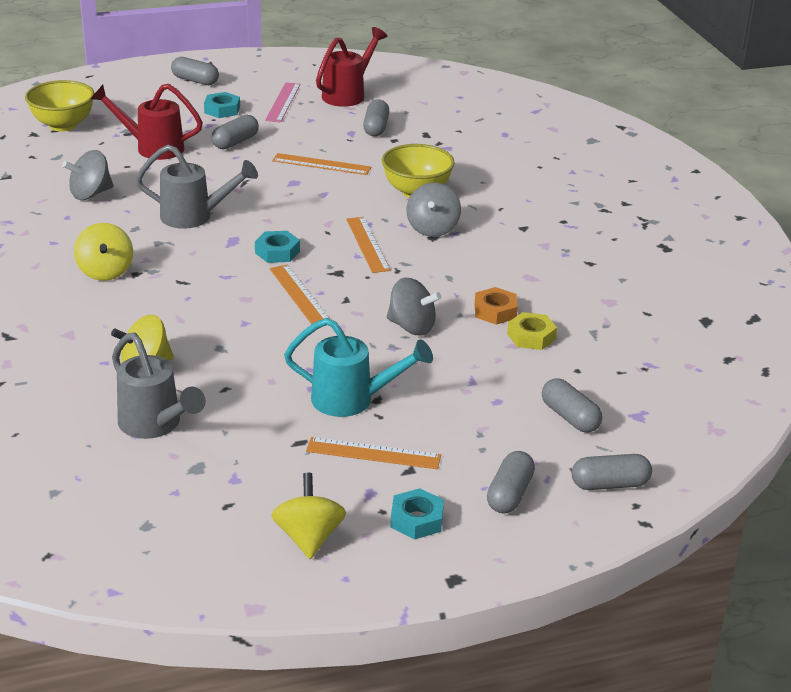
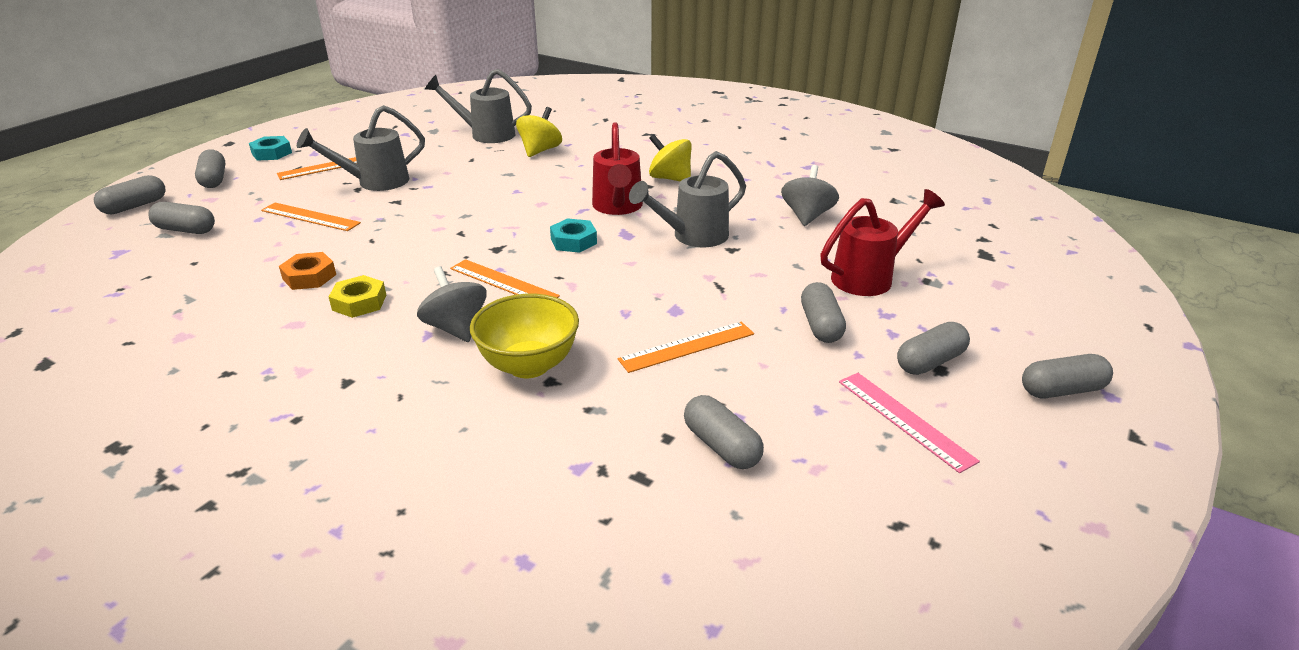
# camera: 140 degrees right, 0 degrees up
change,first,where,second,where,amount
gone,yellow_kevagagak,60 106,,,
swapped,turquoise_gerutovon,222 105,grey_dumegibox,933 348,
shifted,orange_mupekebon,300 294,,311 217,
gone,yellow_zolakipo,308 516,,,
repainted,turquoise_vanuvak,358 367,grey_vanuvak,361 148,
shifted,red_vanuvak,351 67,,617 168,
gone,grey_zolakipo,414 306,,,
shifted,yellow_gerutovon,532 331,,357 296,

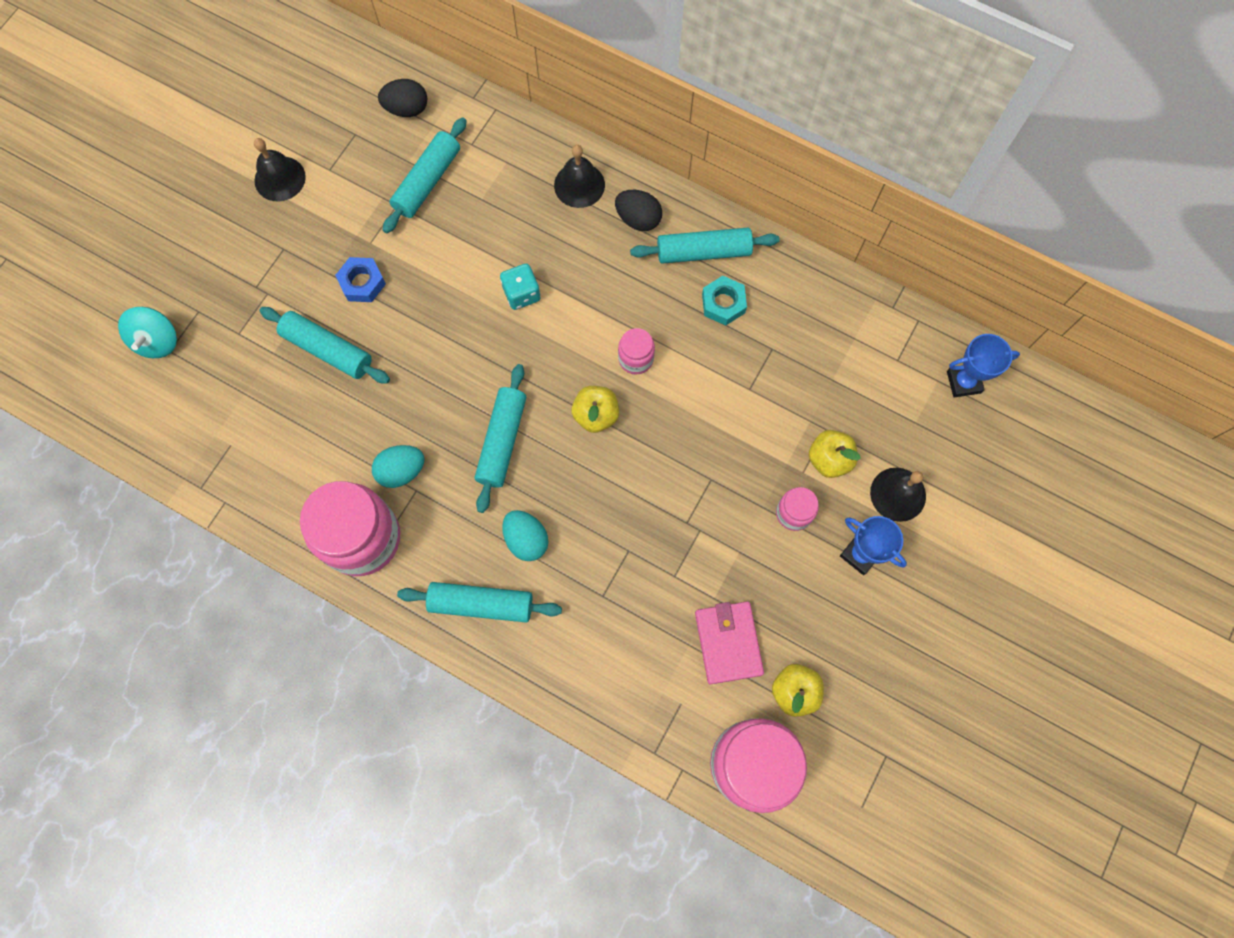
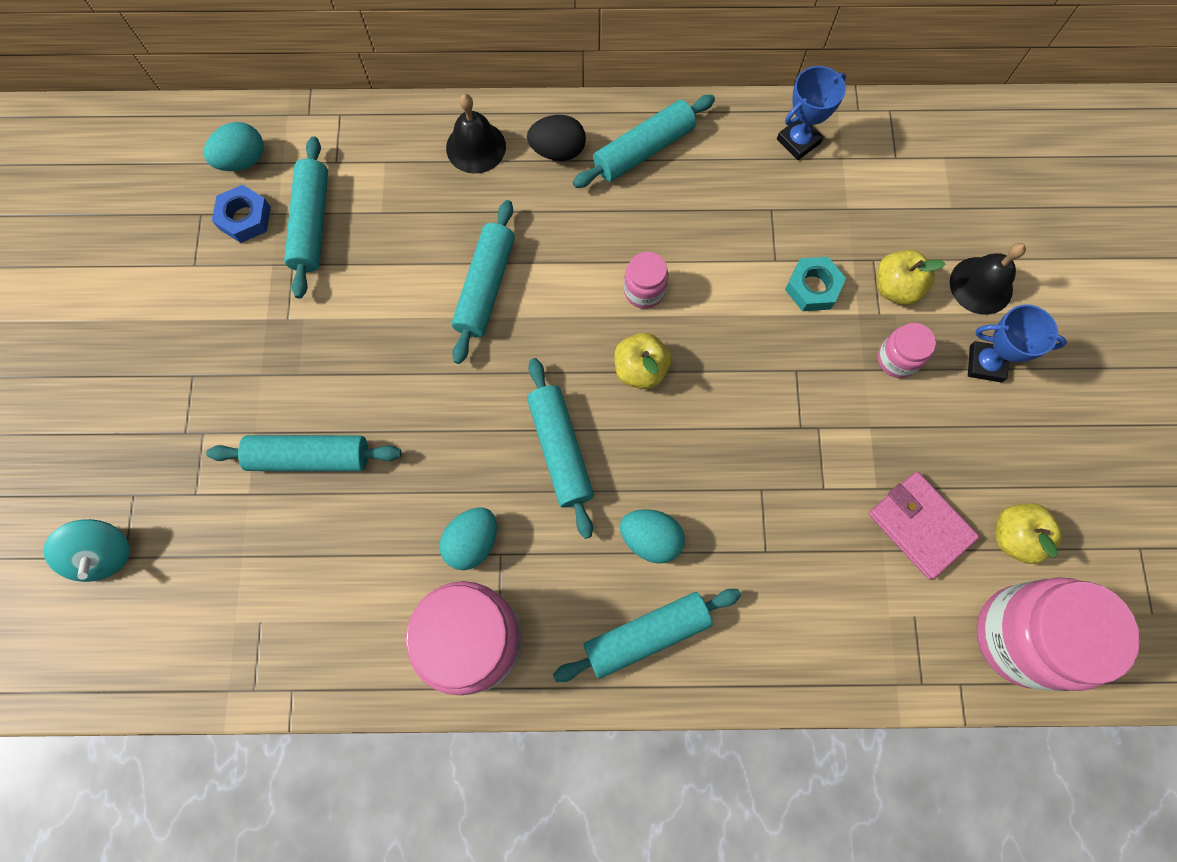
# camera: 30 degrees left, 0 degrees up
change,first,where,second,where,amount
gone,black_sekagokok,280 169,,,
shifted,blue_gerutovon,360 279,,241 214,
repainted,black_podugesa,402 98,turquoise_podugesa,234 146,
swapped,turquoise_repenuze,520 287,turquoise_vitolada,483 282,
shifted,turquoise_gerutovon,724 300,,815 284,
shifted,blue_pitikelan,983 365,,811 113,

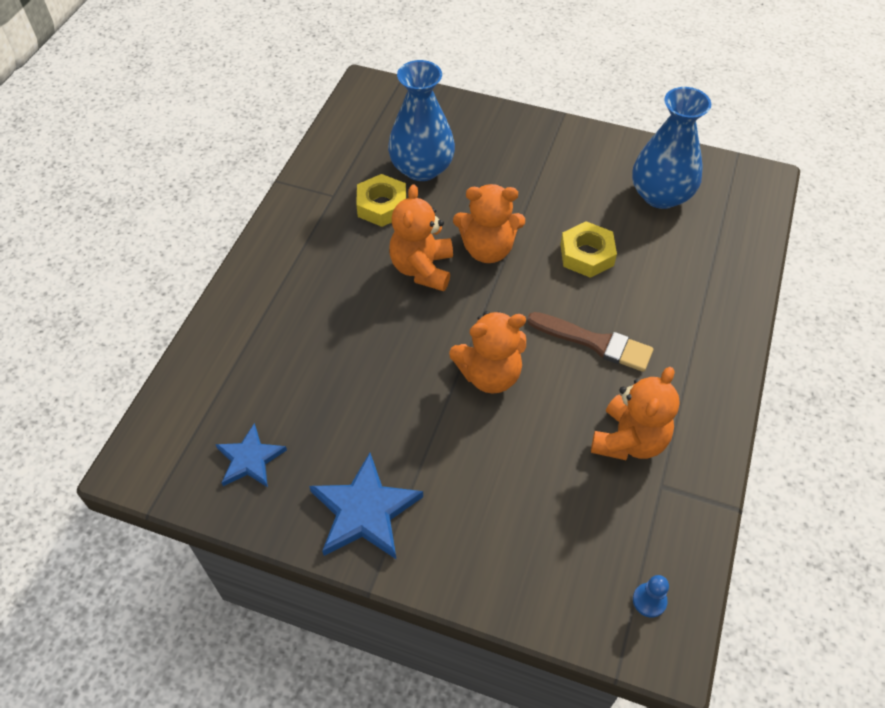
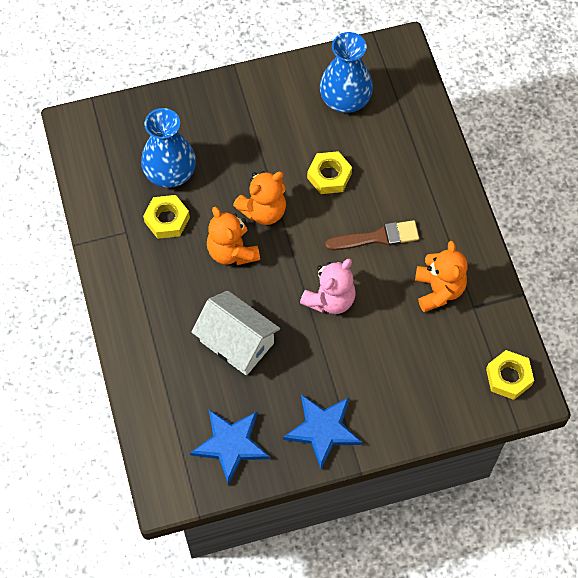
# camera: 35 degrees left, 10 degrees up
change,first,where,second,where,amount
scaled,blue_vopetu,251 455,,230 447,x1.55
repainted,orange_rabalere,487 352,pink_rabalere,328 286,
swapped,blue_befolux,651 596,yellow_gerutovon,510 375,
new,,,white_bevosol,236 333,

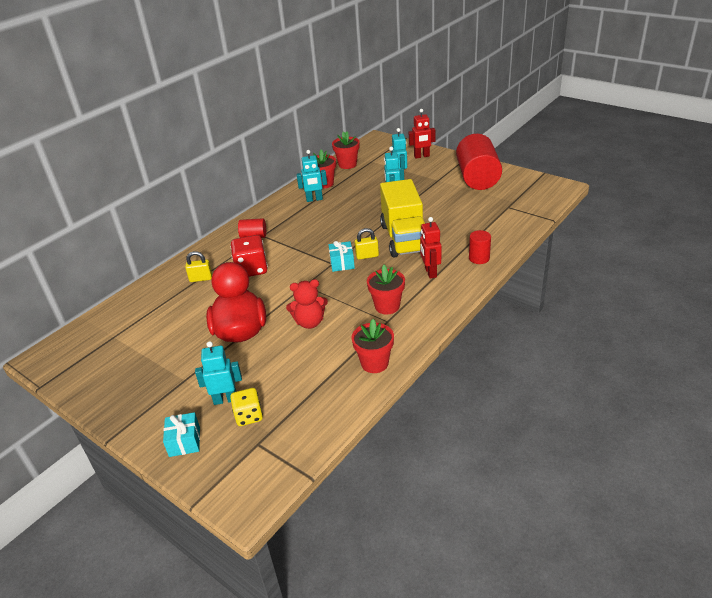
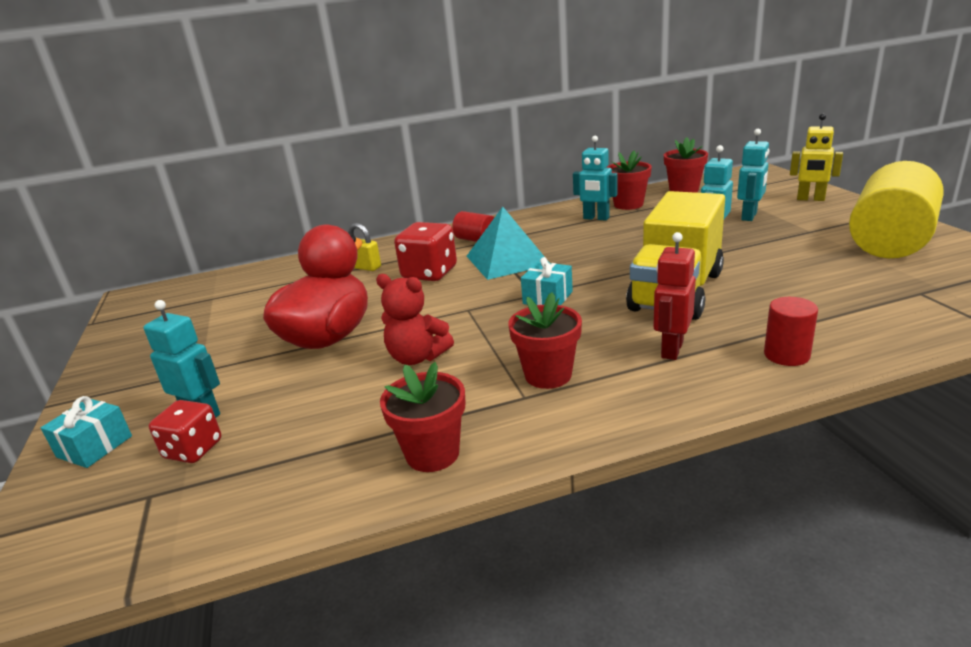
# camera: 35 degrees right, 10 degrees down
change,first,where,second,where,amount
repainted,yellow_repenuze,246 407,red_repenuze,185 431,
gone,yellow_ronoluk,367 244,,,
repainted,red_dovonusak,422 134,yellow_dovonusak,816 157,
repainted,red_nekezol,479 162,yellow_nekezol,896 209,
new,,,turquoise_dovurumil,508 243,

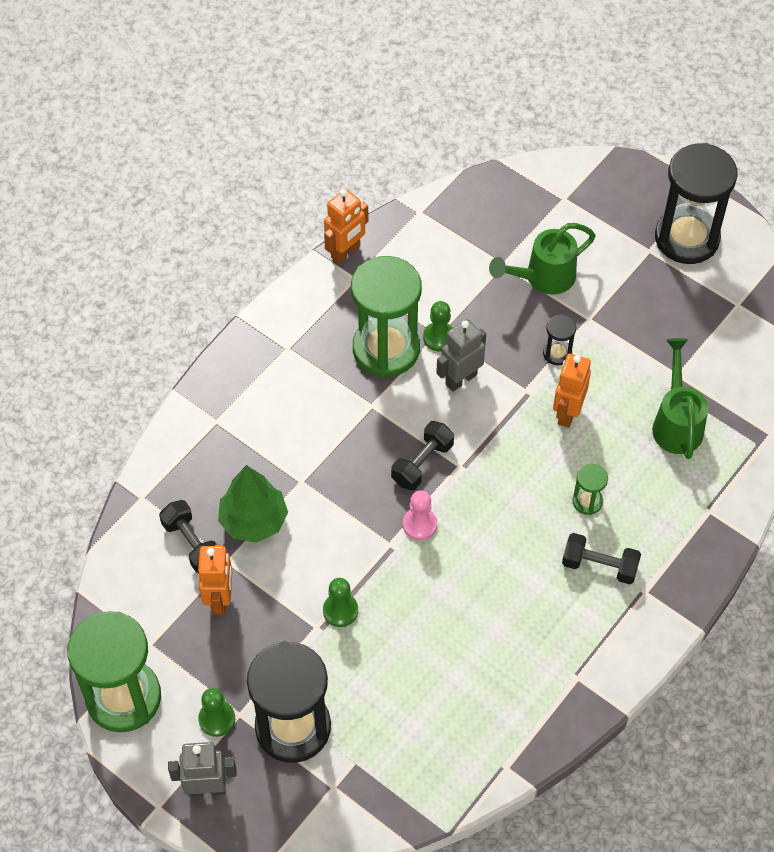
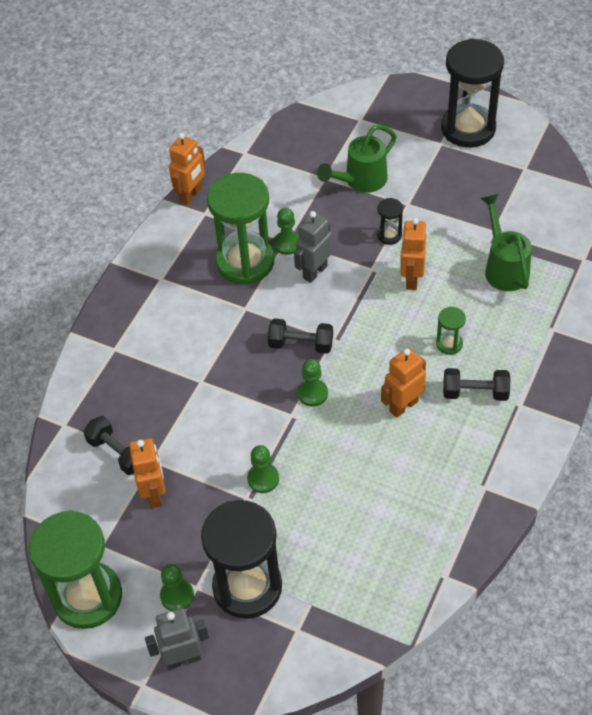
# camera: 10 degrees left, 5 degrees down
change,first,where,second,where,amount
gone,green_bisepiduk,253 504,,,
rotated,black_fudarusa,422 455,,300 336,75 degrees clockwise
repainted,pink_befolux,420 515,green_befolux,312 383,
new,,,orange_dovonusak,403 383,

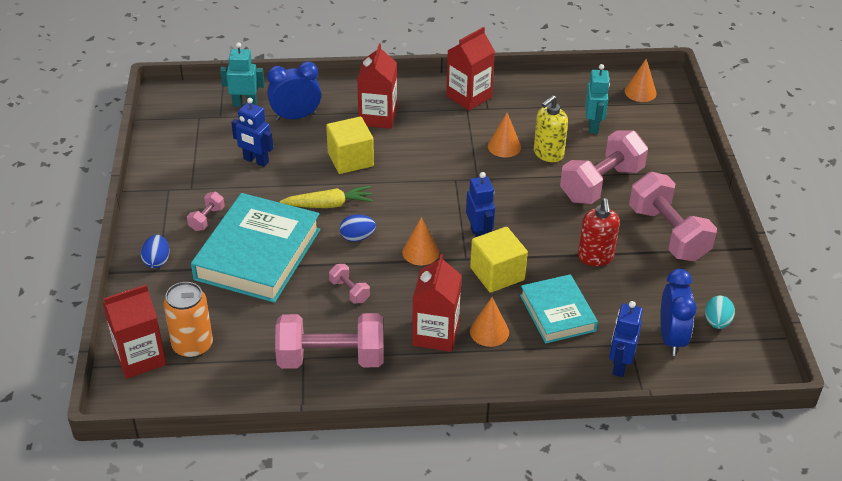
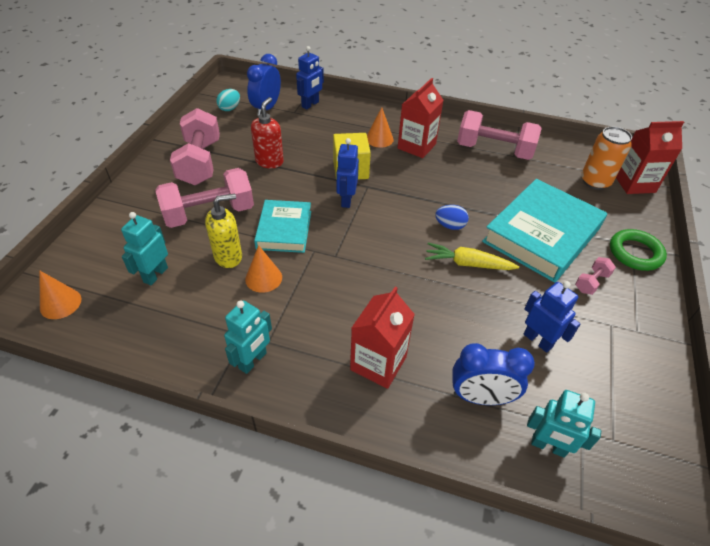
# camera: 160 degrees left, 5 degrees up
change,first,where,second,where,amount
swapped,blue_podugesa,155 251,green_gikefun,638 250,
gone,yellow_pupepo,350 145,,,
gone,pink_fudarusa,349 284,,,
gone,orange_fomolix,420 241,,,
swapped,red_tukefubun,470 69,turquoise_dovonusak,248 337,
shifted,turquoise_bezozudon,559 309,,282 226,

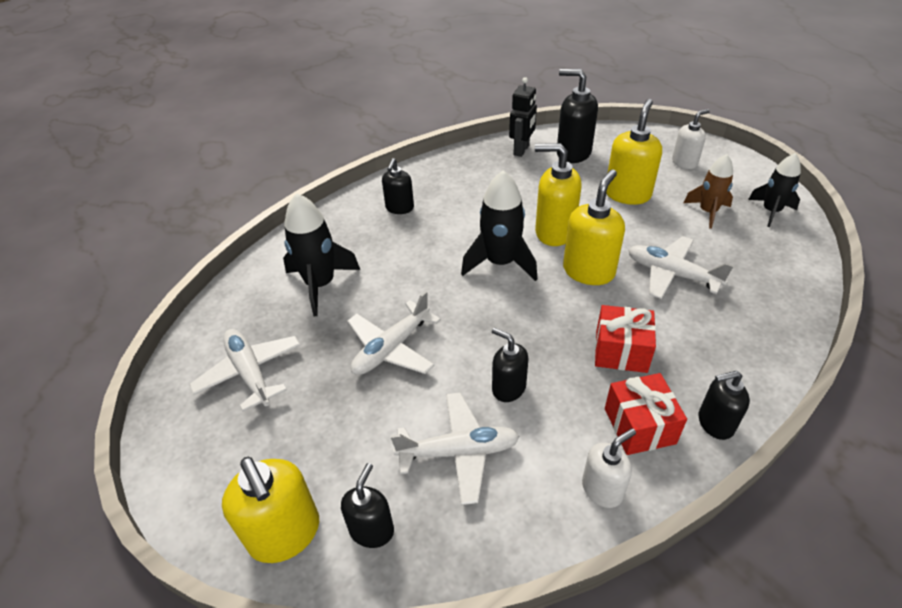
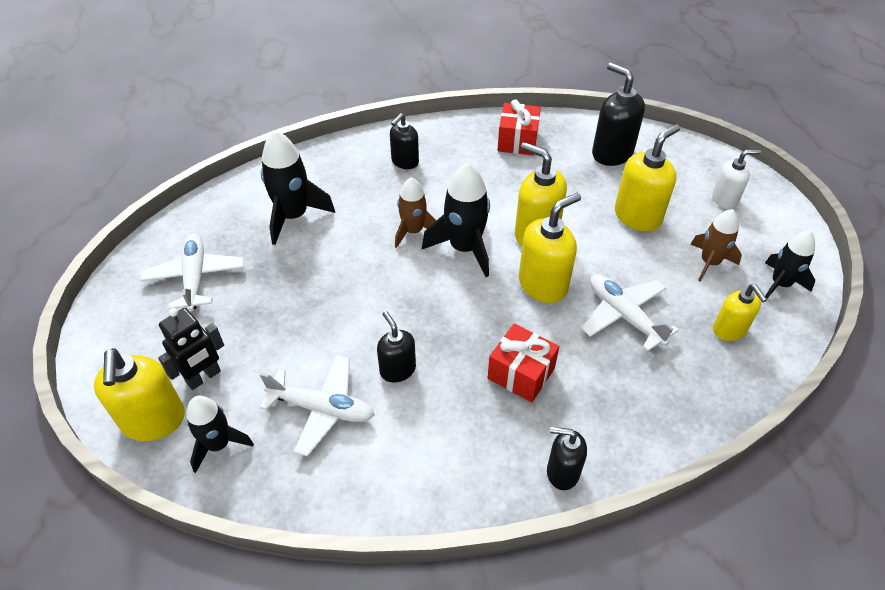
# camera: 20 degrees right, 5 degrees up
change,first,where,second,where,amount
swapped,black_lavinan,367 505,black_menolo,220 434,
gone,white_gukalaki,394 333,,,
shifted,black_dovonusak,523 117,,191 349,
gone,white_lavinan,609 468,,,
shifted,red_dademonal,646 414,,519 127,
new,,,brown_menolo,416 212,
new,,,yellow_lavinan,740 313,

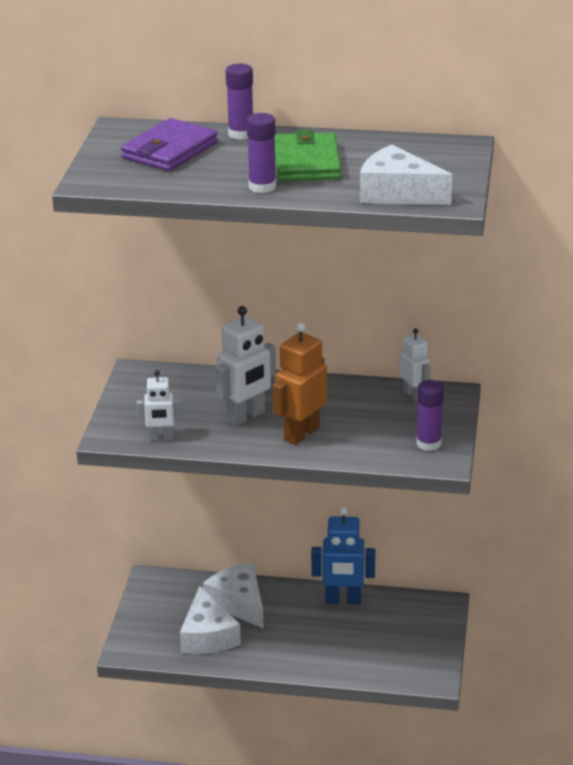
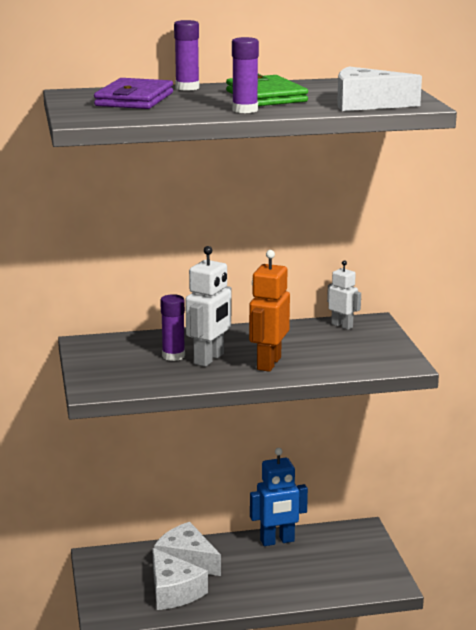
# camera: 20 degrees left, 10 degrees down
change,first,where,second,where,amount
gone,white_dovonusak,159 405,,,
shifted,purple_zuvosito,430 415,,172 327,

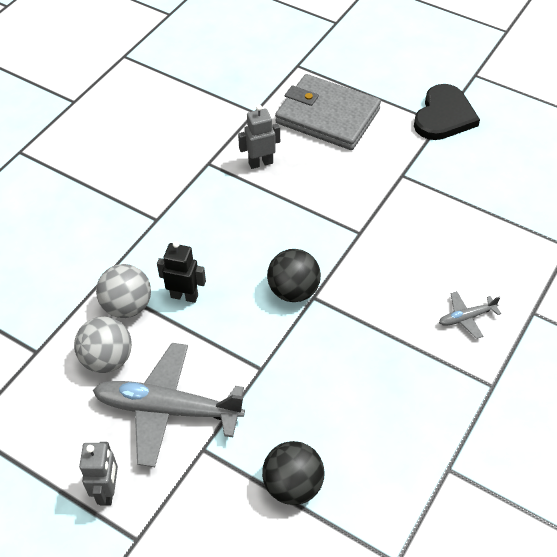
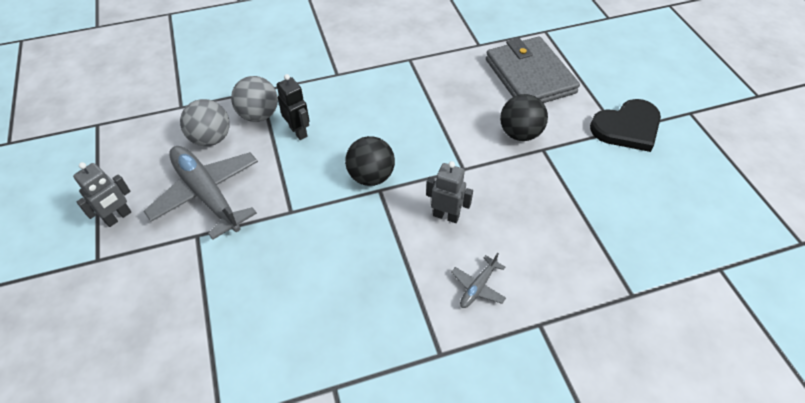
# camera: 40 degrees right, 0 degrees up
change,first,where,second,where,amount
shifted,grey_dovonusak,259 137,,449 192,
shifted,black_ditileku,293 473,,524 117,
rotated,grey_gukalaki,470 315,,478 280,75 degrees counterclockwise

